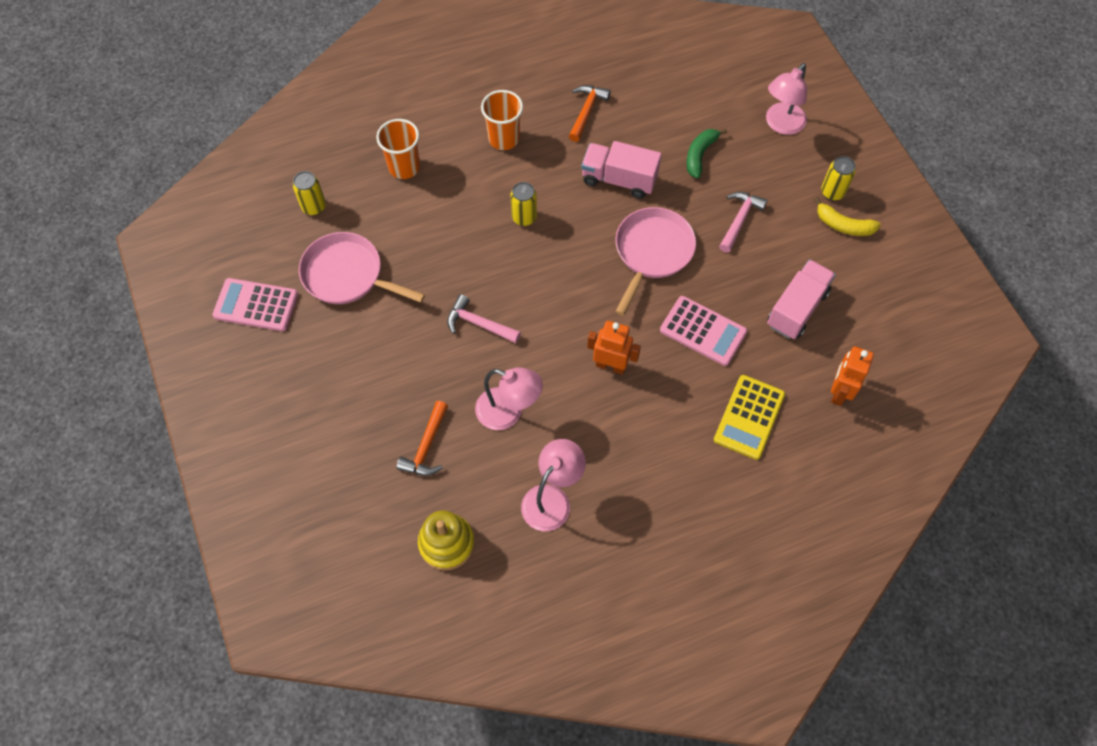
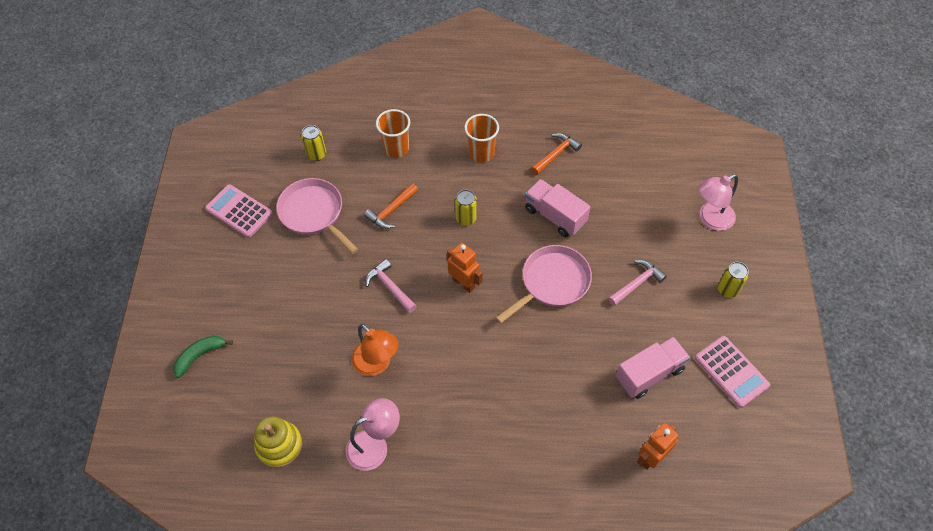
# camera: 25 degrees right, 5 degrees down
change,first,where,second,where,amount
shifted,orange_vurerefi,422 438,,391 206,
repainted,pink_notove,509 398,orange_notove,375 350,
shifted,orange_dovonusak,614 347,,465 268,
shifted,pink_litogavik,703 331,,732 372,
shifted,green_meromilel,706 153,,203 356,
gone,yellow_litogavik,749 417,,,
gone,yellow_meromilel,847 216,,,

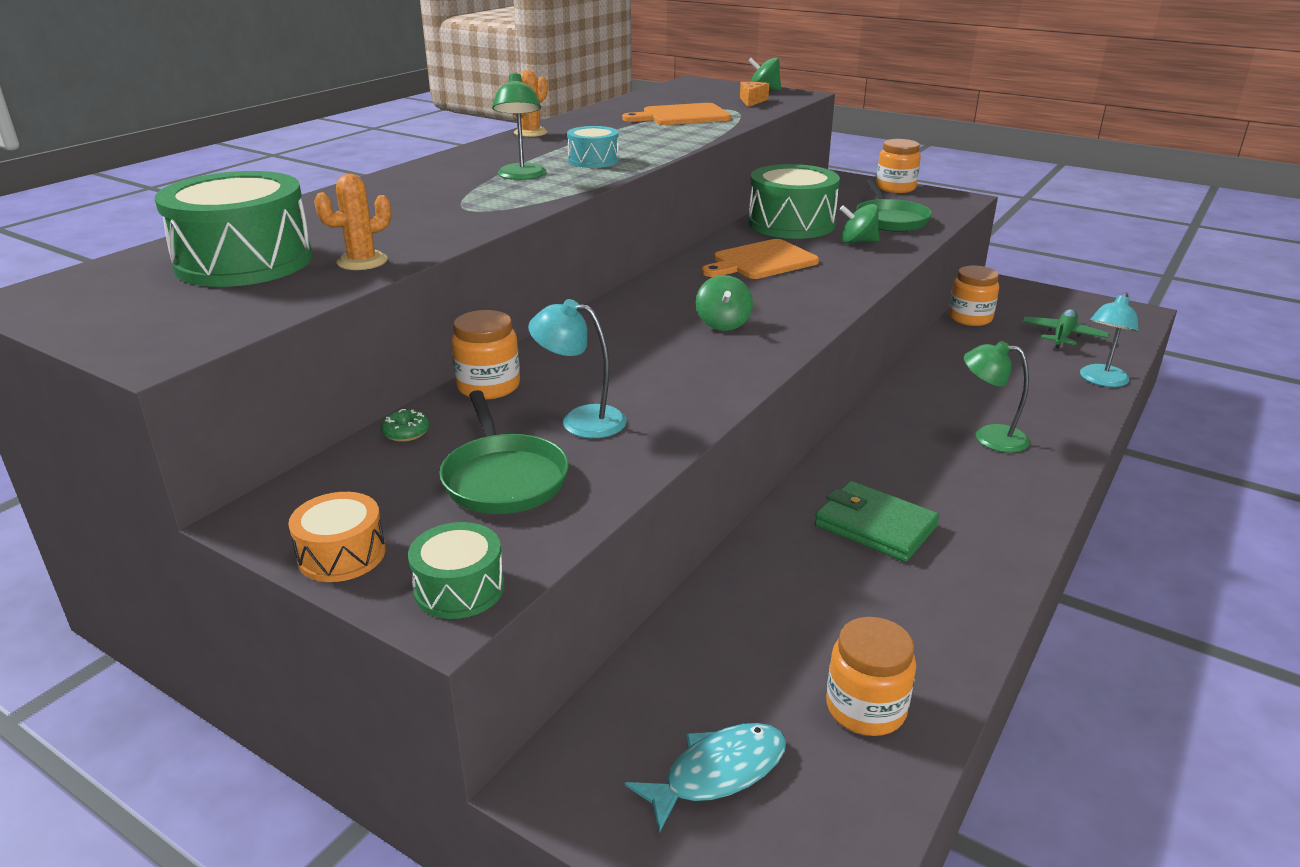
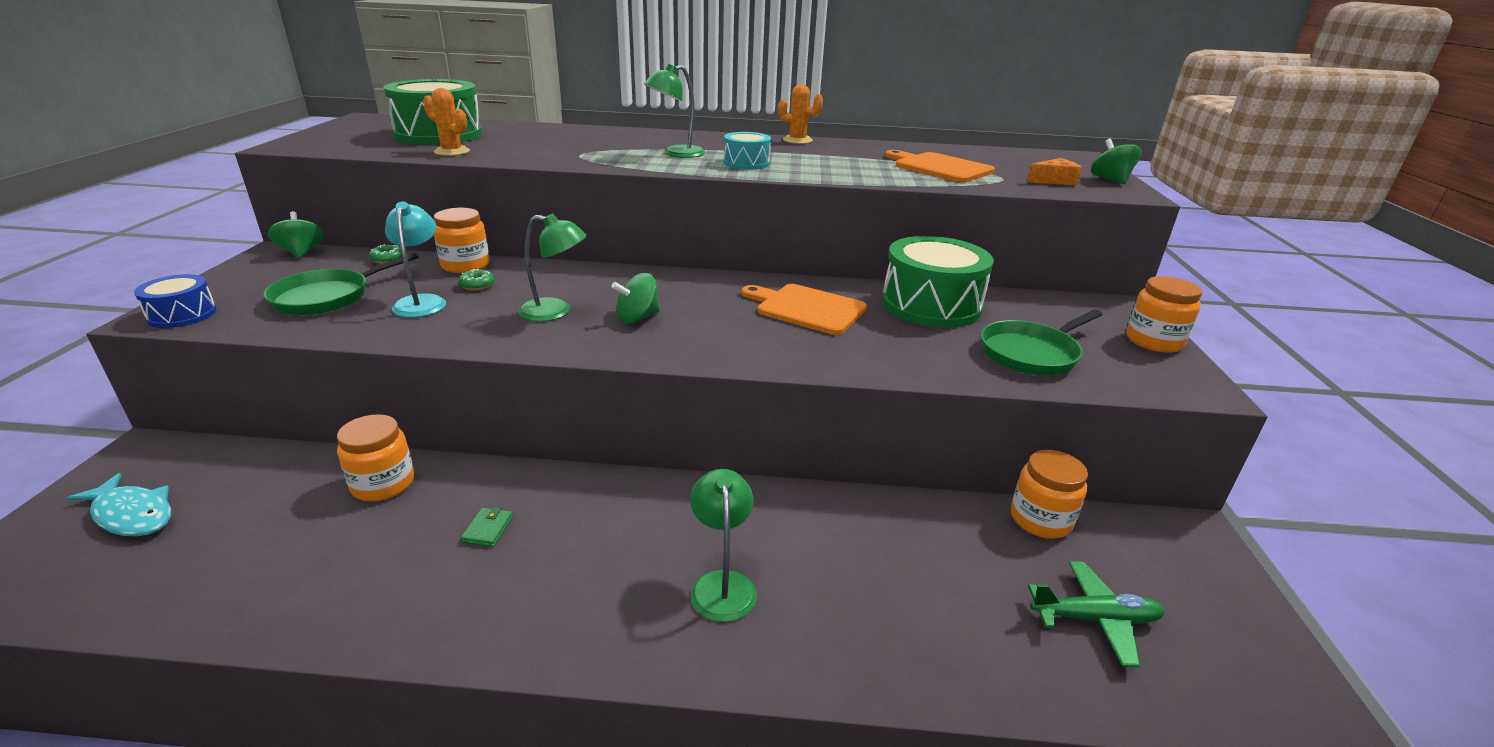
# camera: 60 degrees right, 0 degrees up
change,first,where,second,where,amount
gone,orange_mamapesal,336 537,,,
repainted,green_mamapesal,456 570,blue_mamapesal,175 301,
scaled,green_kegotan,877 521,,487 527,x0.44
shifted,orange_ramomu,871 676,,375 457,
shifted,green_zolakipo,859 223,,296 234,
gone,turquoise_notove,1109 340,,,
new,,,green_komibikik,476 280,
new,,,green_notove,552 268,

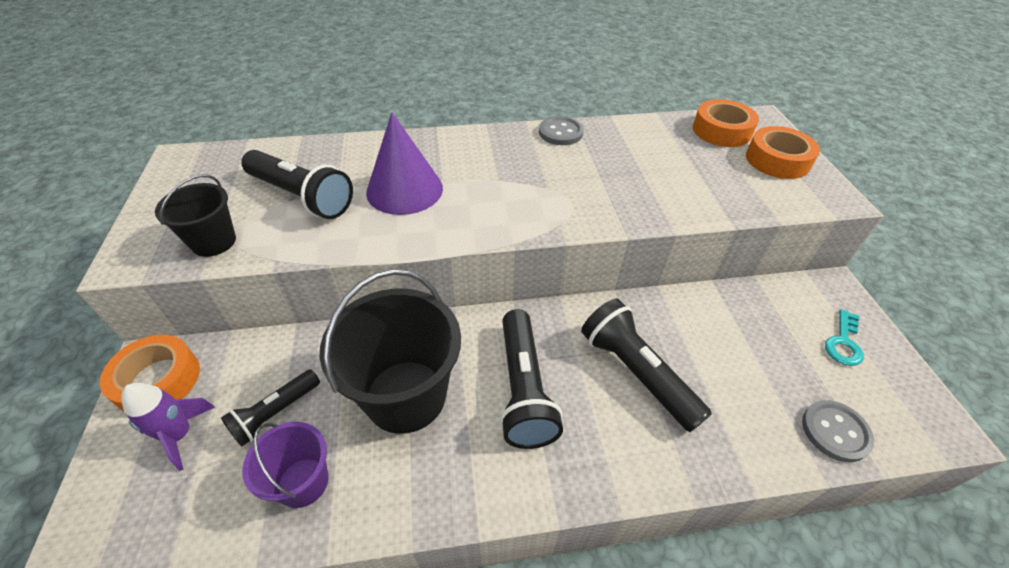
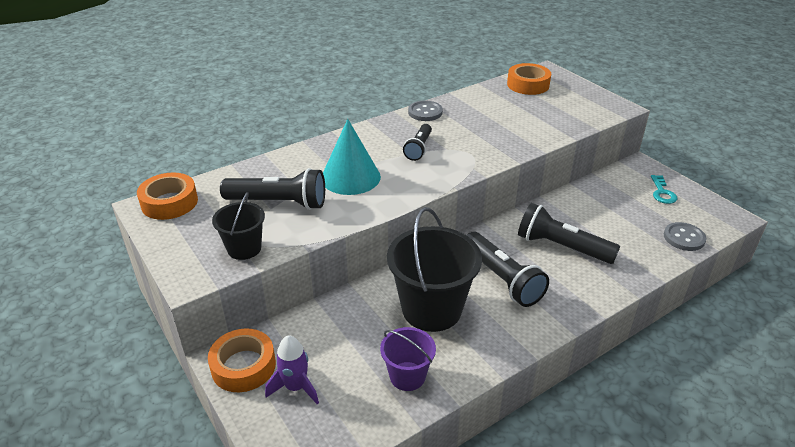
# camera: 25 degrees left, 10 degrees down
change,first,where,second,where,amount
shifted,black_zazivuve,270 408,,417 142,
repainted,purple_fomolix,404 163,turquoise_fomolix,352 157,
shifted,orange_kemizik,783 152,,167 196,

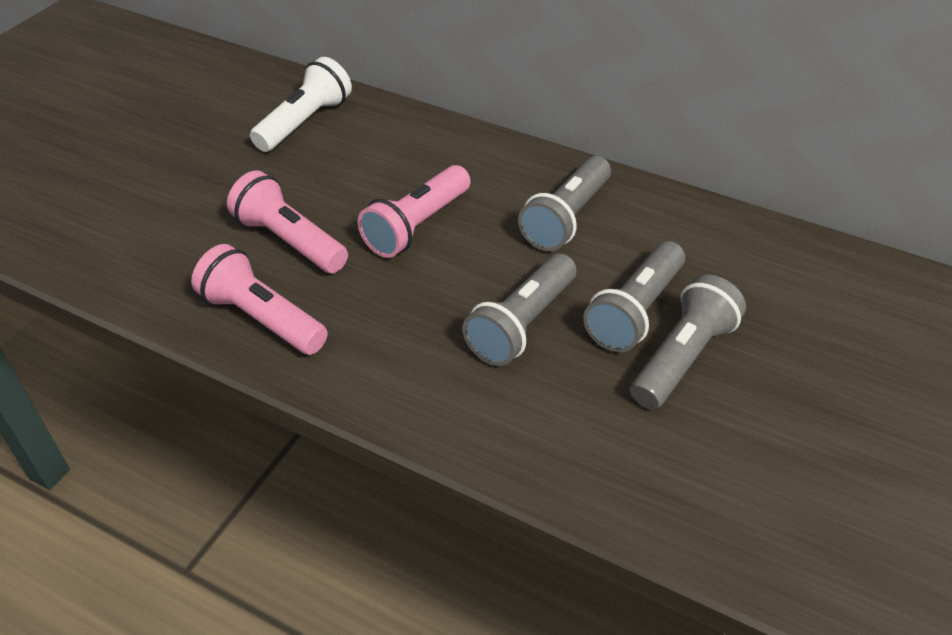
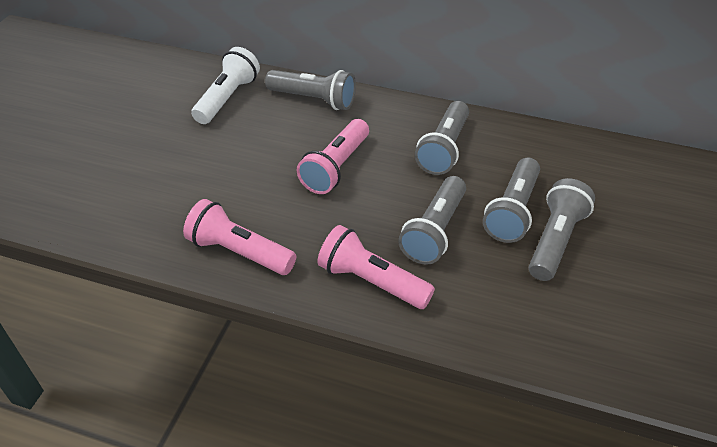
# camera: 10 degrees left, 0 degrees up
change,first,where,second,where,amount
shifted,pink_zazivuve,287 222,,376 267,
new,,,grey_zazivuve,310 90,

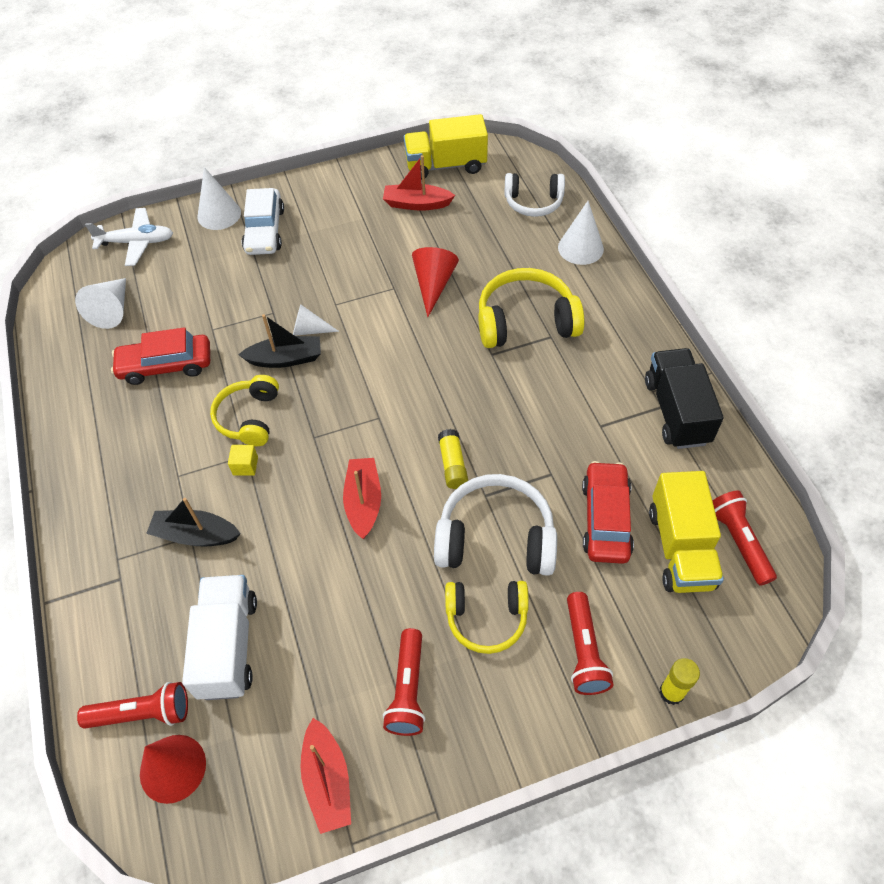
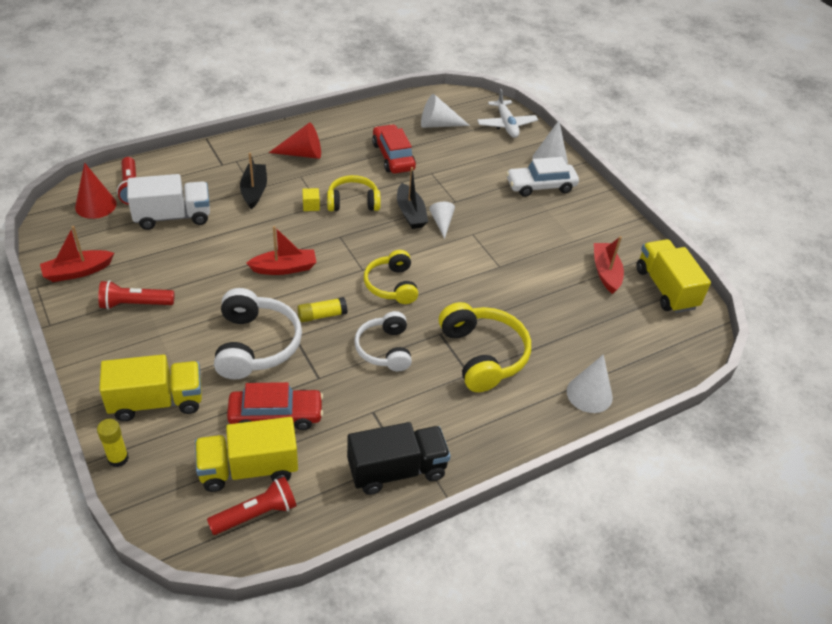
# camera: 75 degrees right, 10 degrees down
change,first,where,second,where,amount
shifted,red_fomolix,435 282,,295 140,
shifted,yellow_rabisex,487 617,,391 277,
shifted,white_rabisex,535 195,,383 341,
swapped,red_zazivuve,590 643,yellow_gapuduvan,150 387,

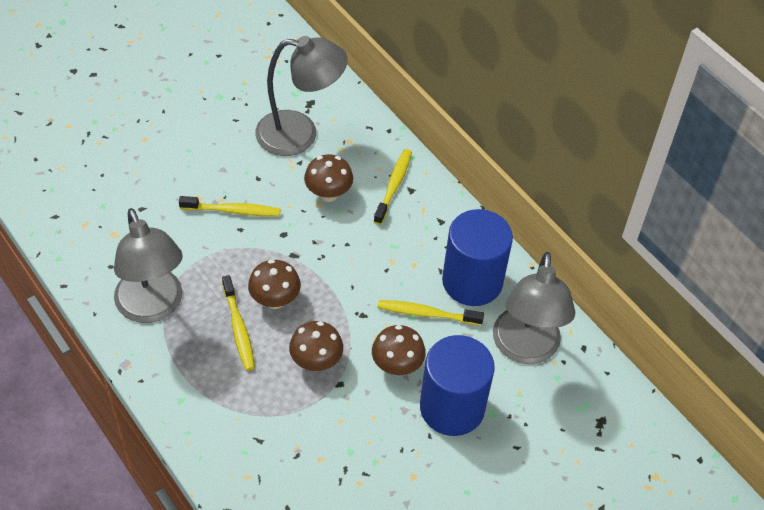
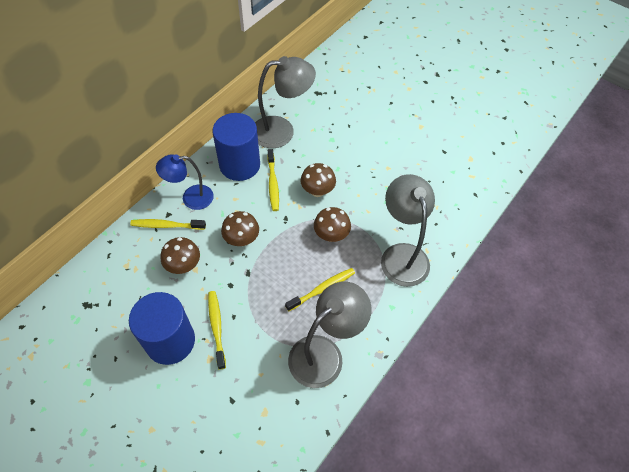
# camera: 105 degrees left, 5 degrees up
change,first,where,second,where,amount
shifted,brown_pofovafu,274 284,,240 228,
shifted,grey_notove,301 96,,408 230,
shifted,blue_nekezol,457 385,,162 328,
new,,,blue_notove,185 182,

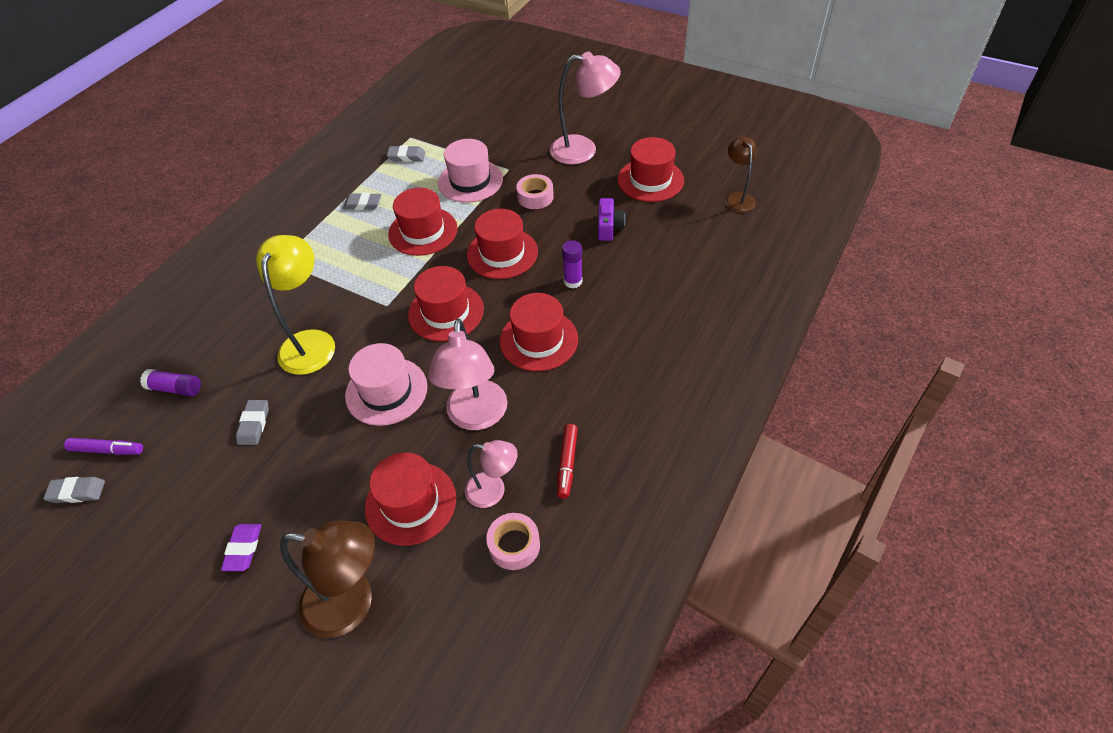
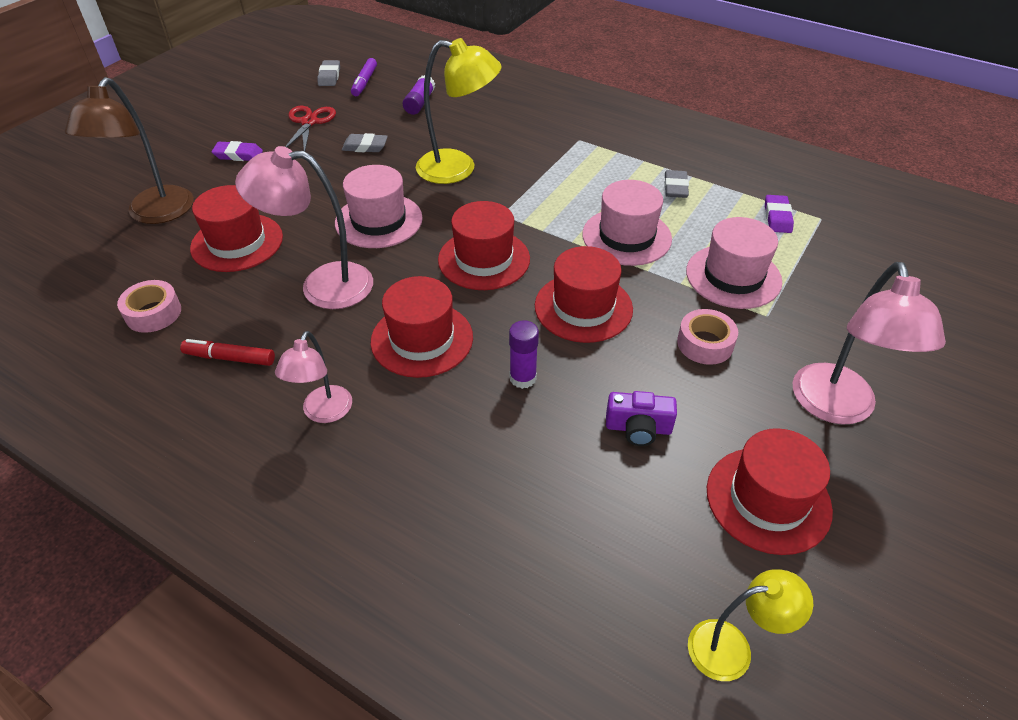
# camera: 90 degrees right, 5 degrees down
change,first,where,second,where,amount
repainted,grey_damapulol,406 153,purple_damapulol,779 214,
repainted,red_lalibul,423 222,pink_lalibul,627 223,
shifted,pink_notove,491 474,,313 377,
repainted,brown_notove,741 174,yellow_notove,751 625,
new,,,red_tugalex,310 128,

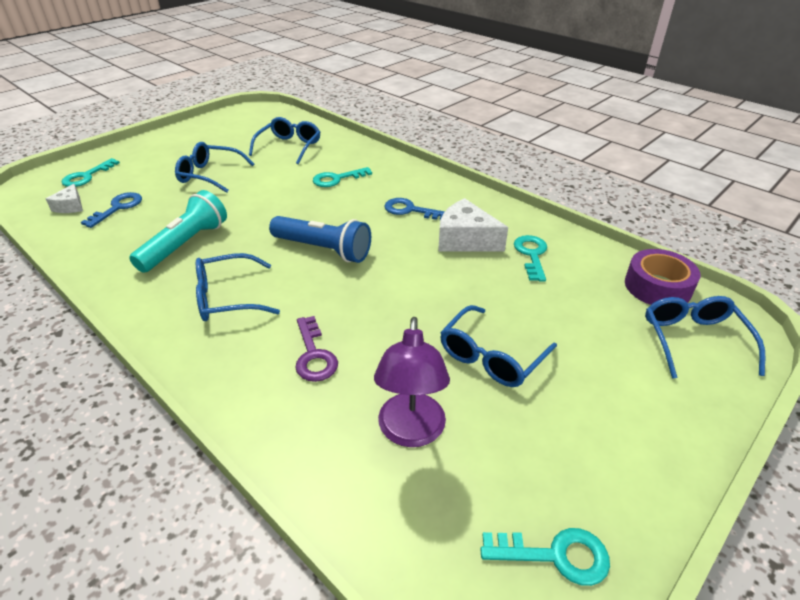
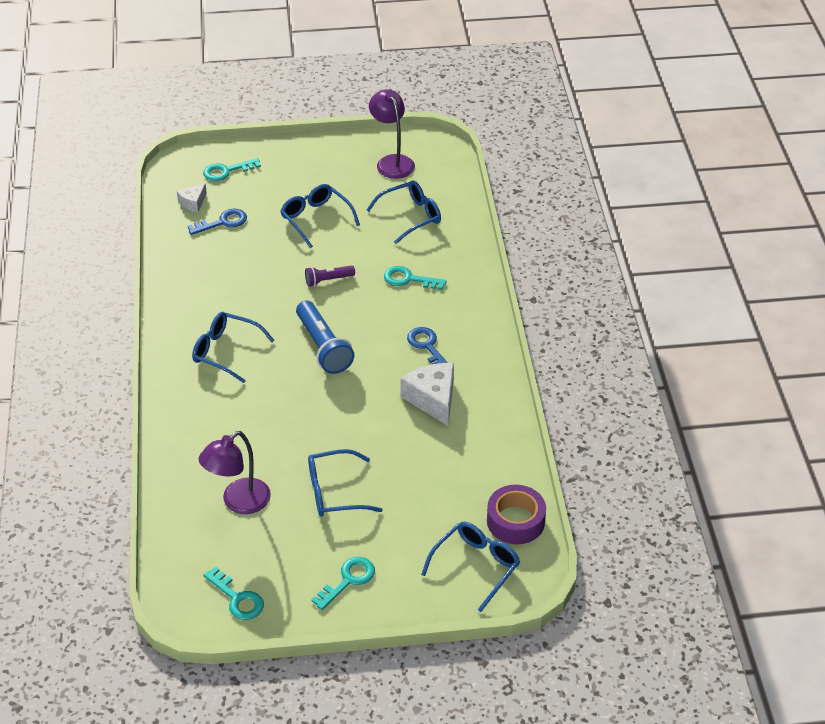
# camera: 40 degrees right, 5 degrees up
change,first,where,second,where,amount
gone,turquoise_zazivuve,178 231,,,
gone,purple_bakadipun,316 349,,,
shifted,turquoise_bakadipun,530 258,,343 583,
new,,,purple_zazivuve,330 276,
new,,,purple_notove,392 134,

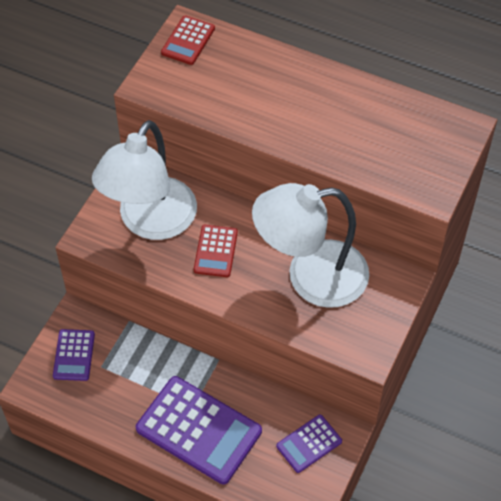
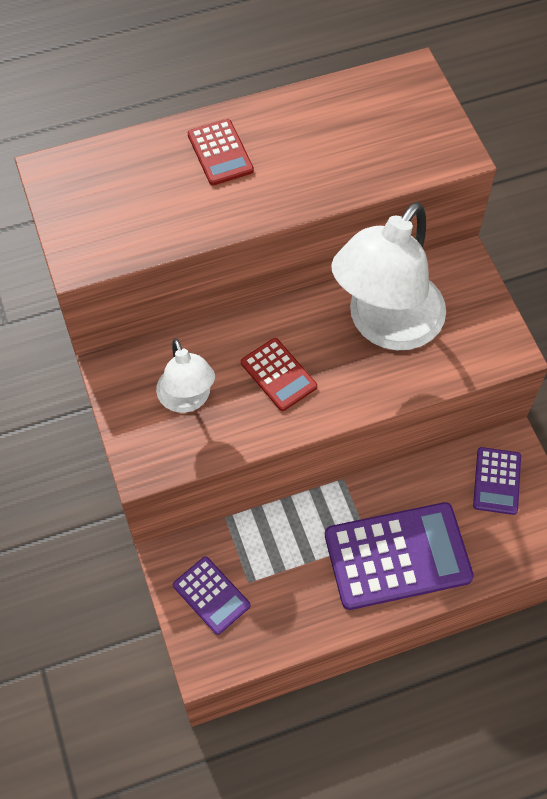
# camera: 45 degrees left, 5 degrees up
change,first,where,second,where,amount
scaled,white_notove,144 180,,185 376,x0.54
shifted,red_litogavik,188 40,,221 152,

